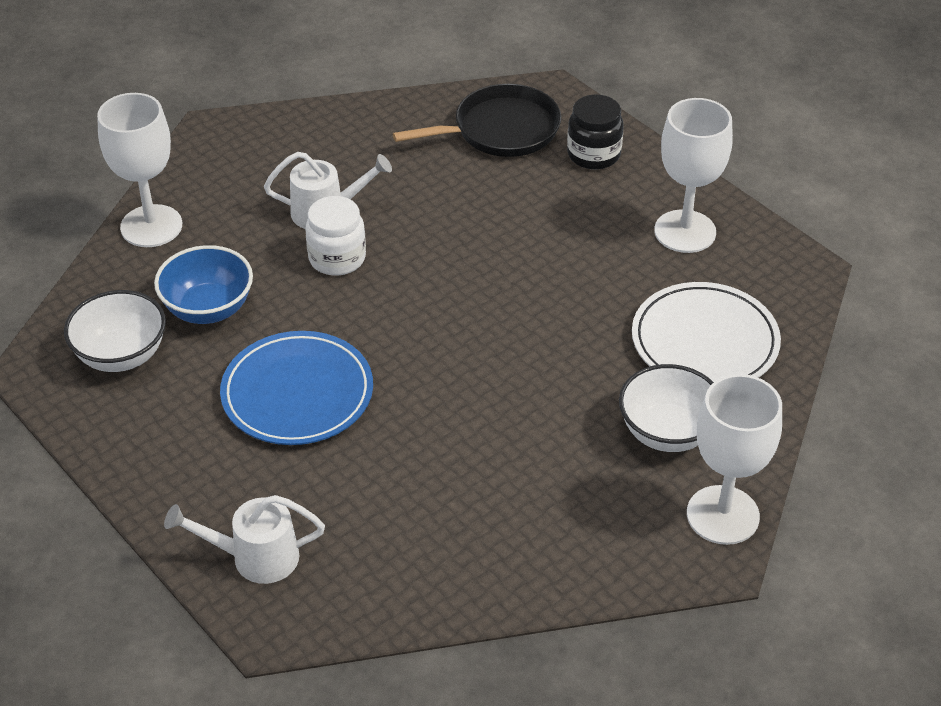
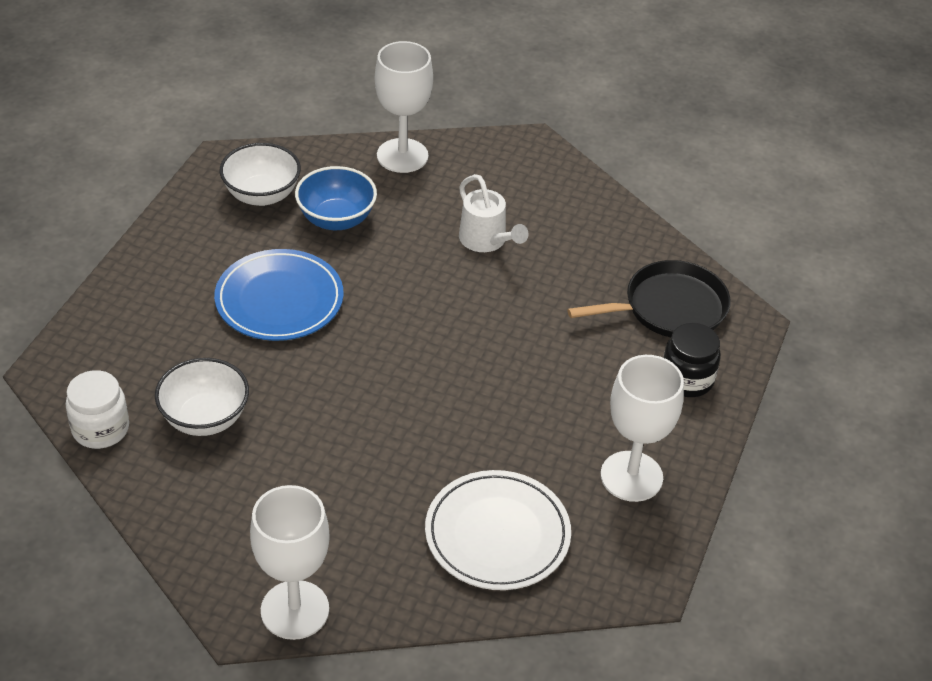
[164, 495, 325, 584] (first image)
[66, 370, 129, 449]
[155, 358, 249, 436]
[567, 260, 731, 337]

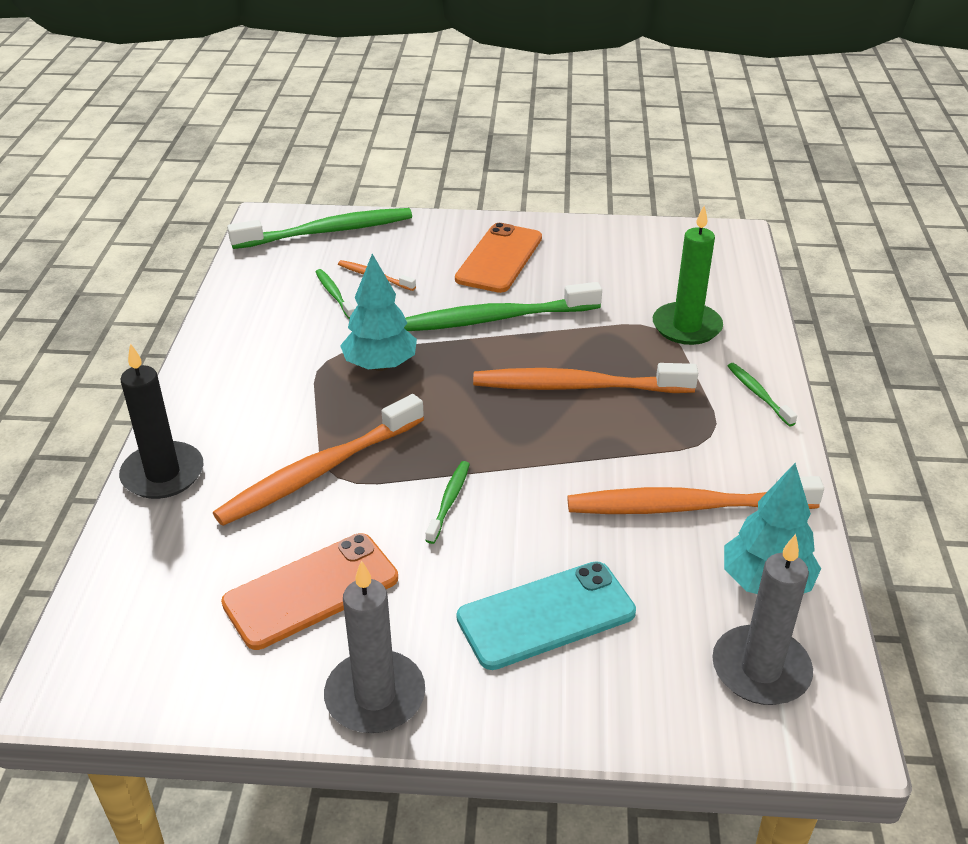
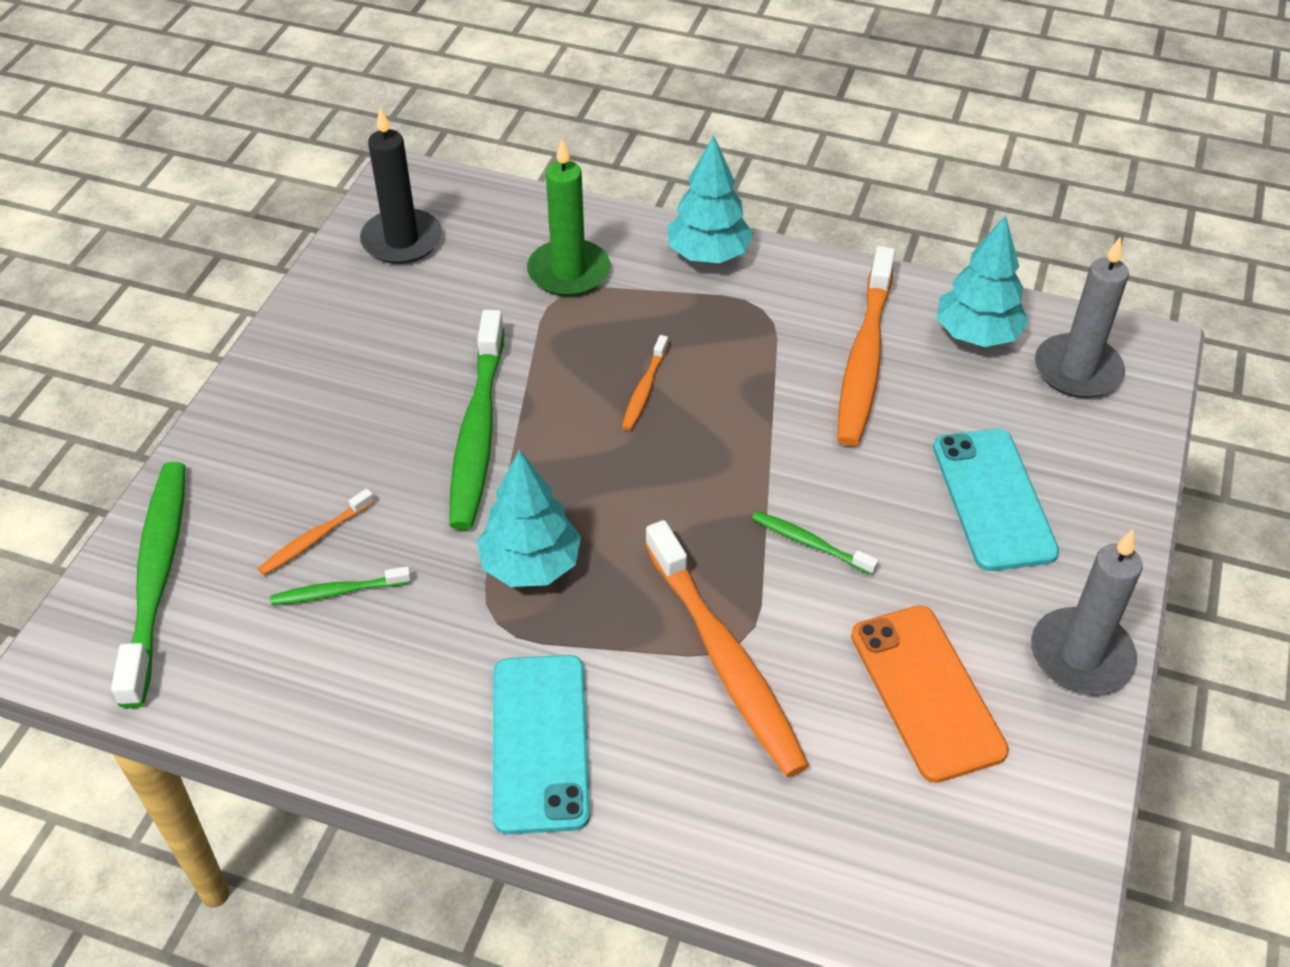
[455, 223, 542, 293] (first image)
[492, 655, 590, 834]
[360, 107, 442, 264]
[667, 135, 753, 263]
[622, 335, 668, 431]

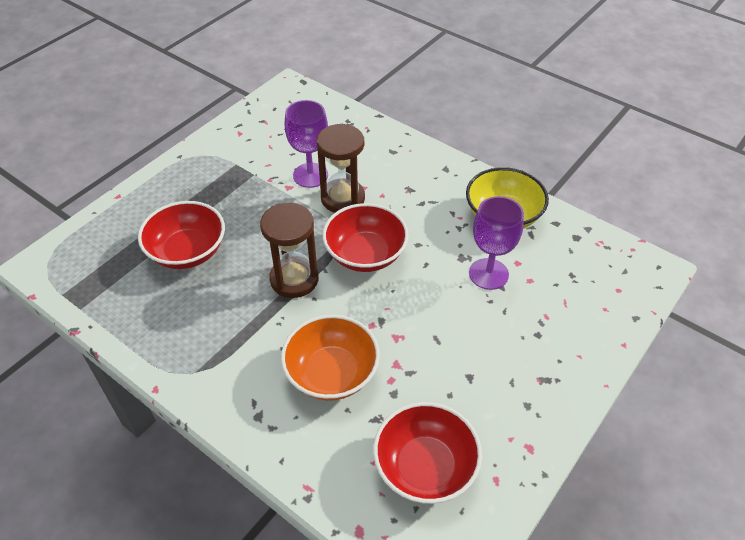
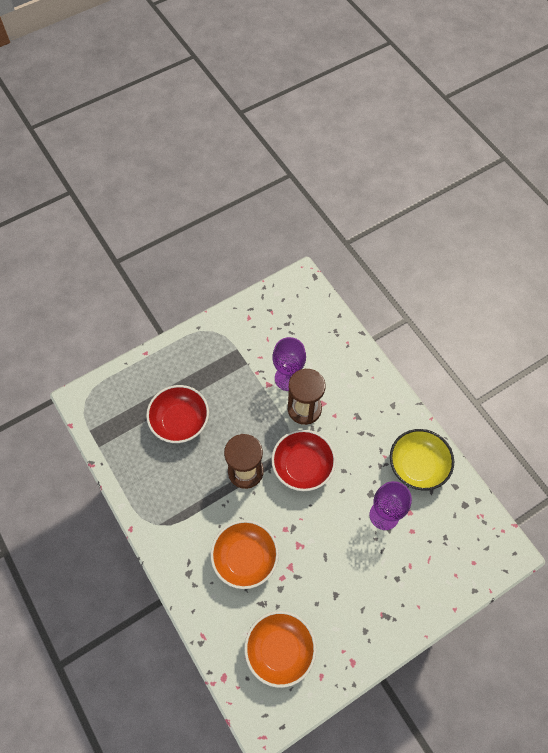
[244, 611, 316, 688]

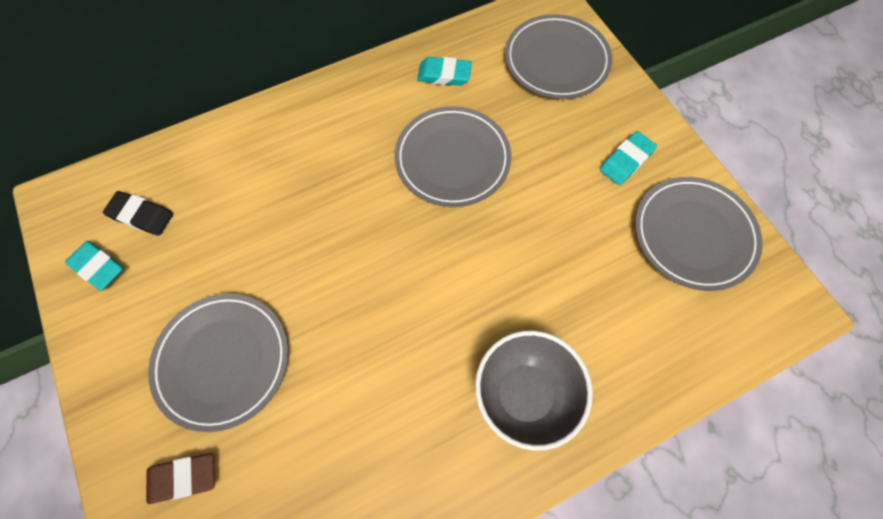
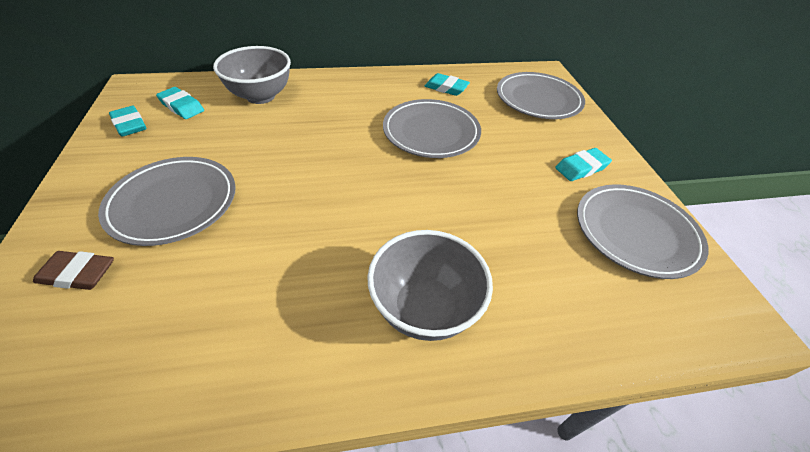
[213, 46, 291, 104]
[156, 87, 204, 119]

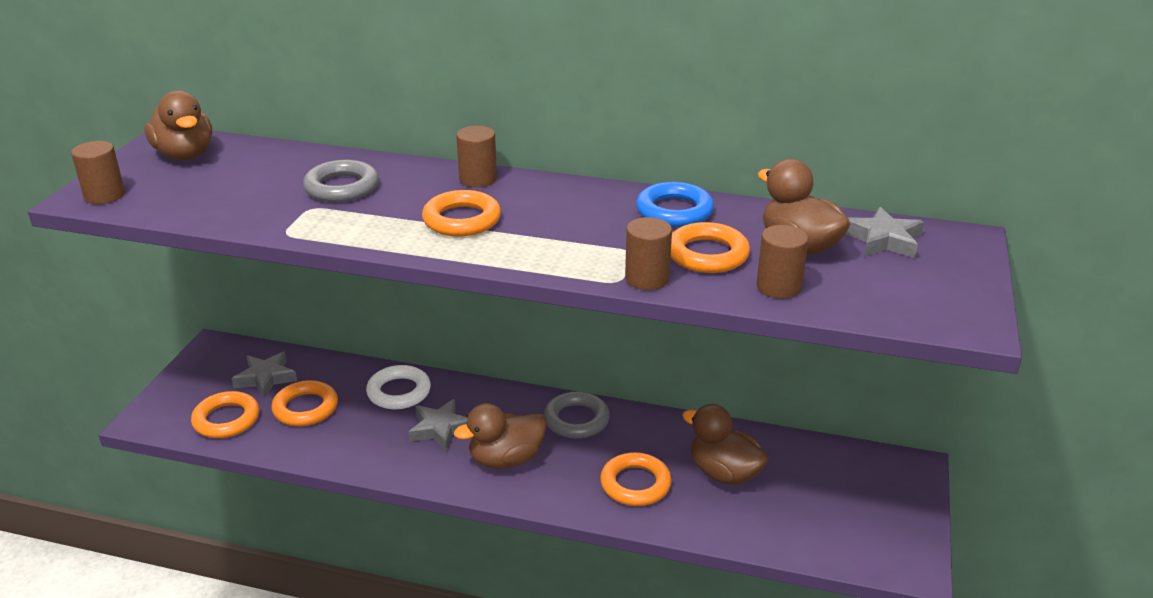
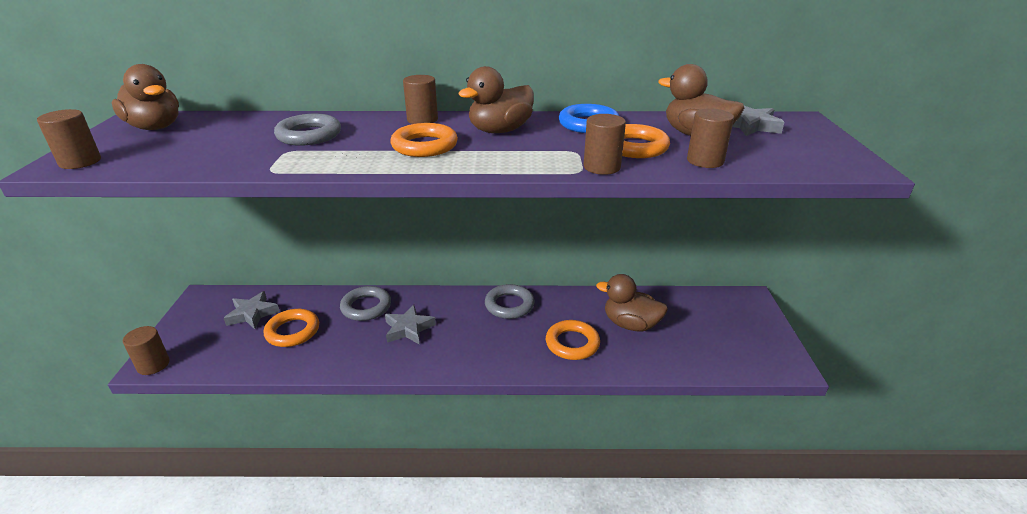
[191, 391, 260, 438] (first image)
[123, 326, 170, 375]
[458, 66, 534, 133]
[340, 286, 391, 321]

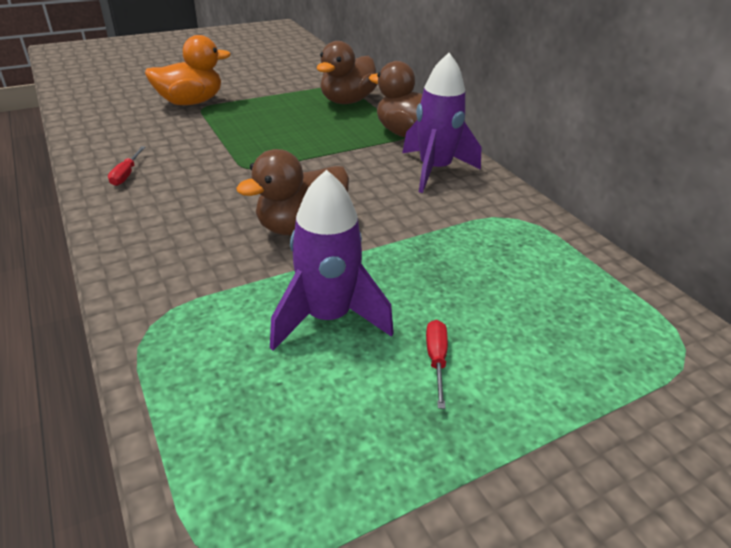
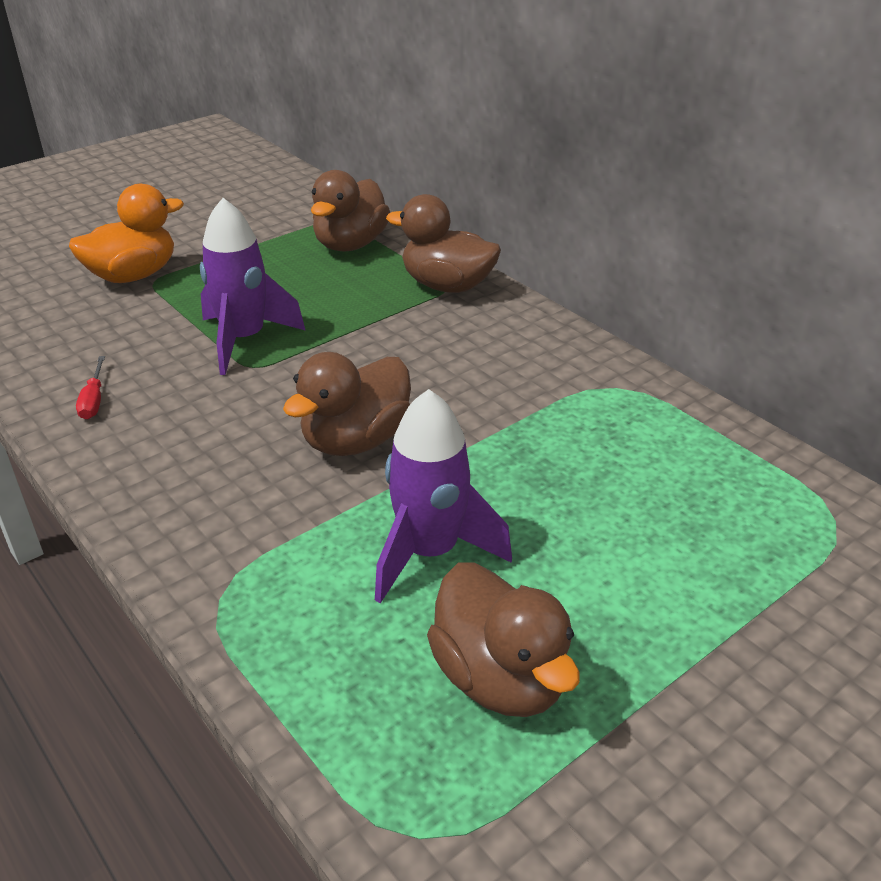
[426, 320, 448, 409] (first image)
[427, 563, 580, 717]
[200, 198, 306, 375]

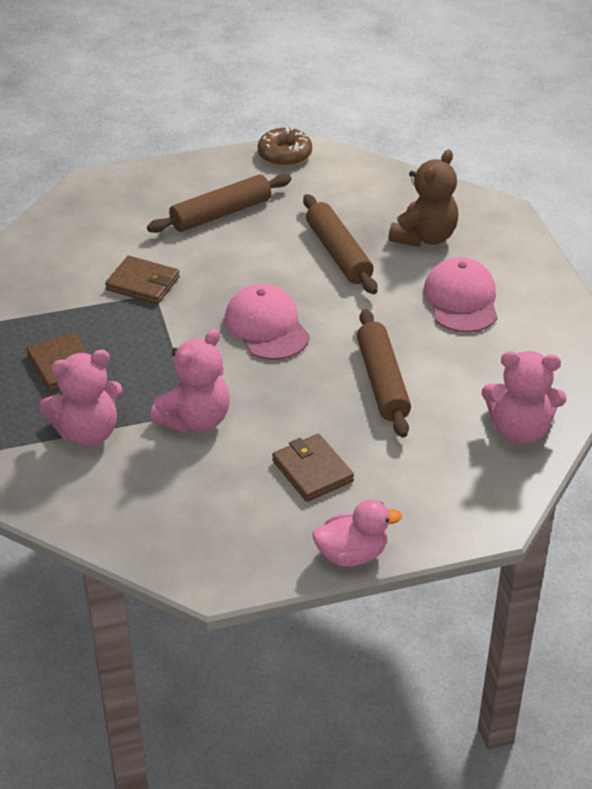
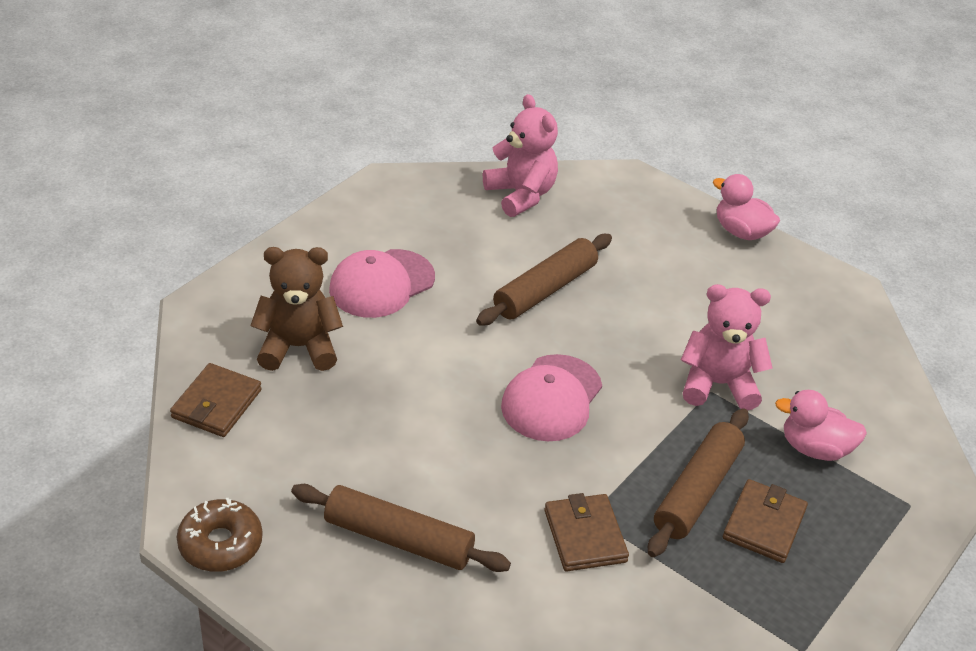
[170, 363, 262, 437]
[648, 408, 749, 557]
[775, 390, 867, 461]

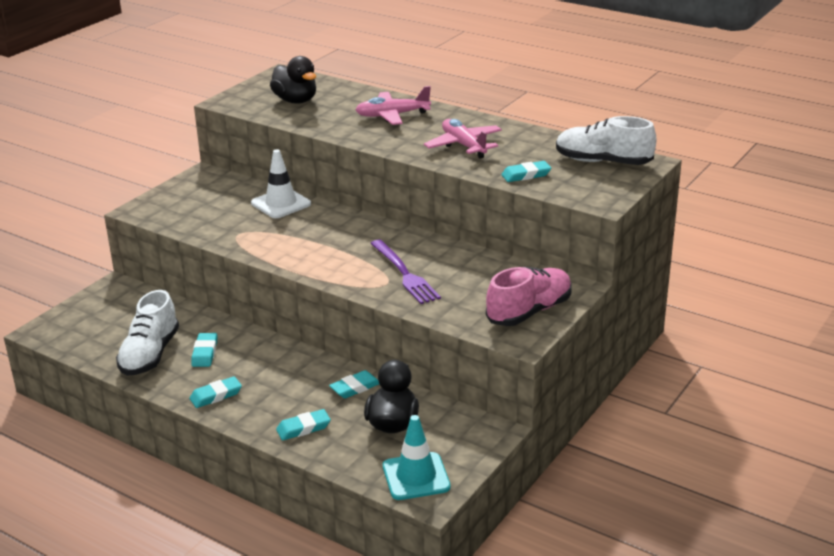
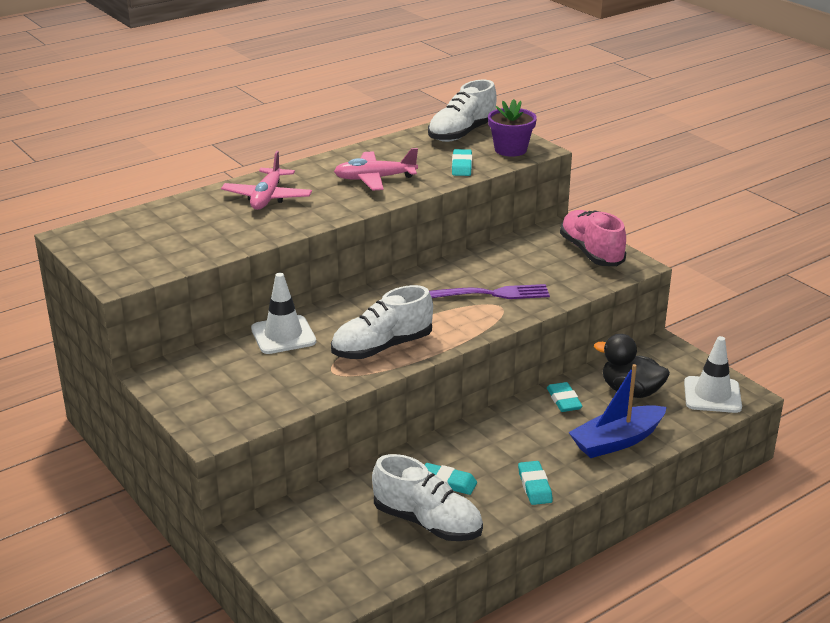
[270, 56, 316, 104] (first image)
[331, 285, 433, 359]
[488, 99, 537, 157]
[568, 364, 667, 458]
[684, 336, 742, 413]

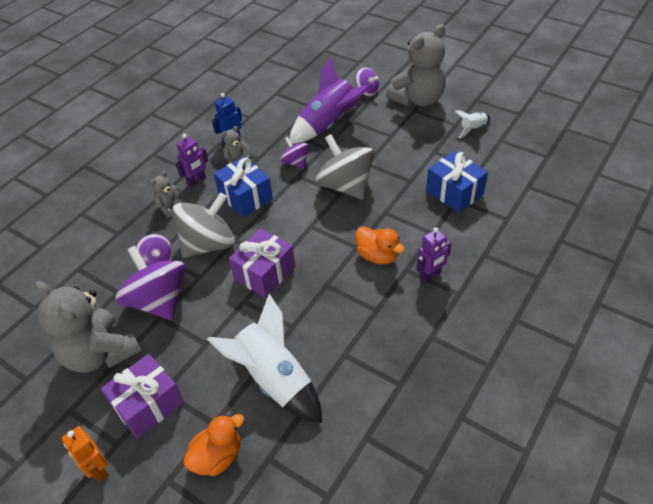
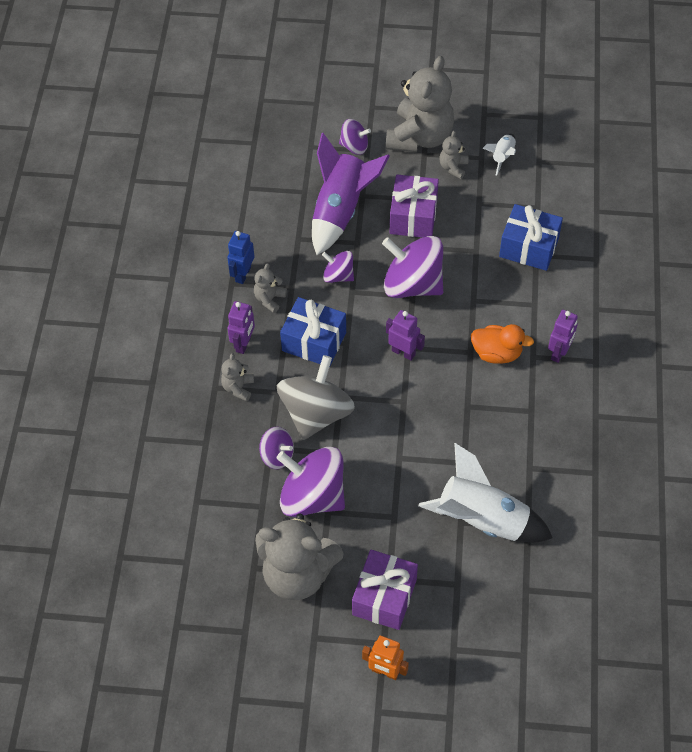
[183, 414, 244, 476] (first image)
[386, 310, 425, 361]
[439, 131, 469, 179]
[390, 175, 439, 238]
[382, 236, 443, 298]

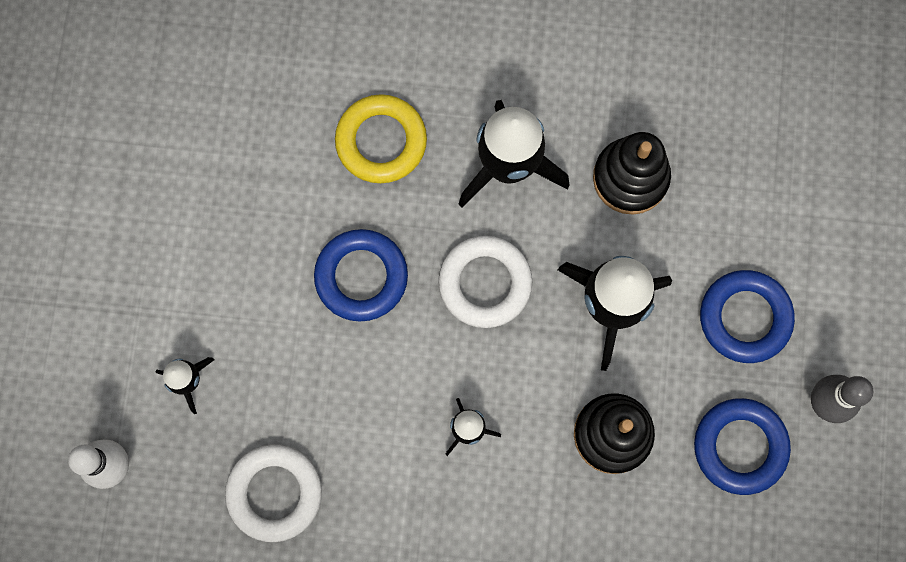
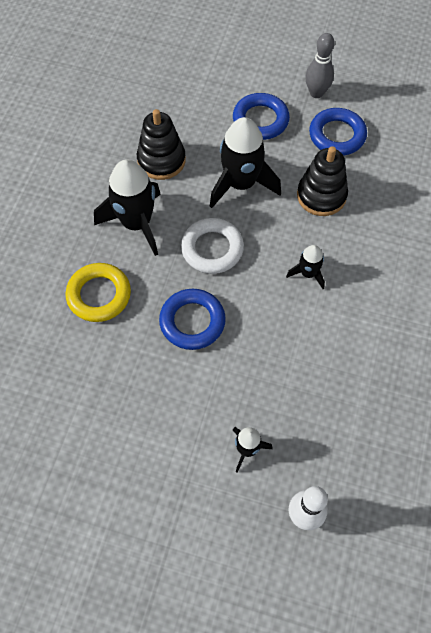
[225, 444, 322, 542] (first image)

